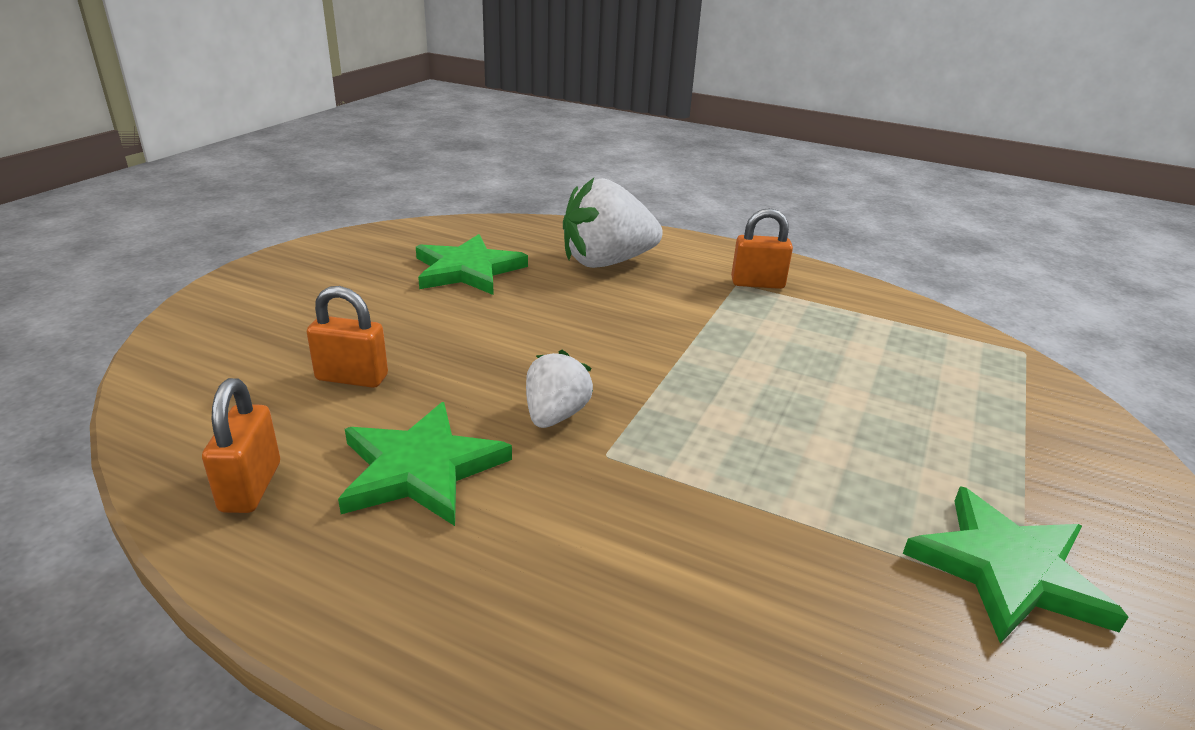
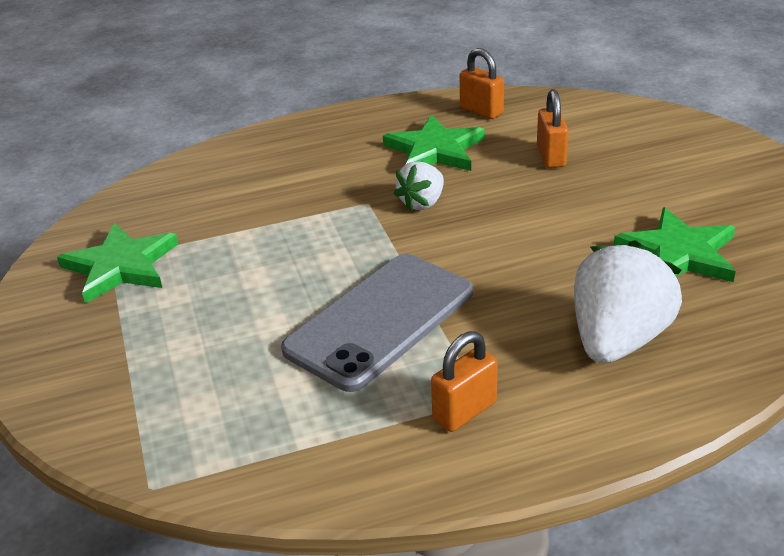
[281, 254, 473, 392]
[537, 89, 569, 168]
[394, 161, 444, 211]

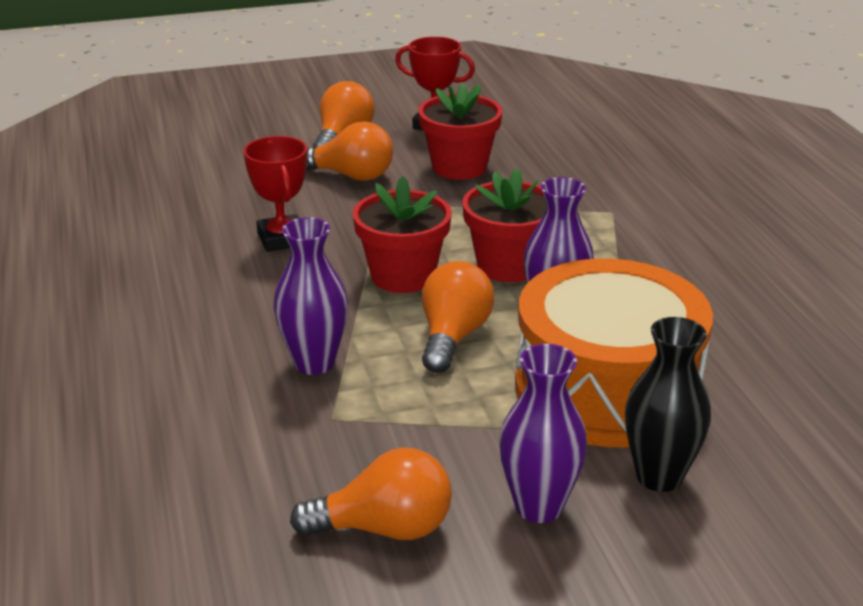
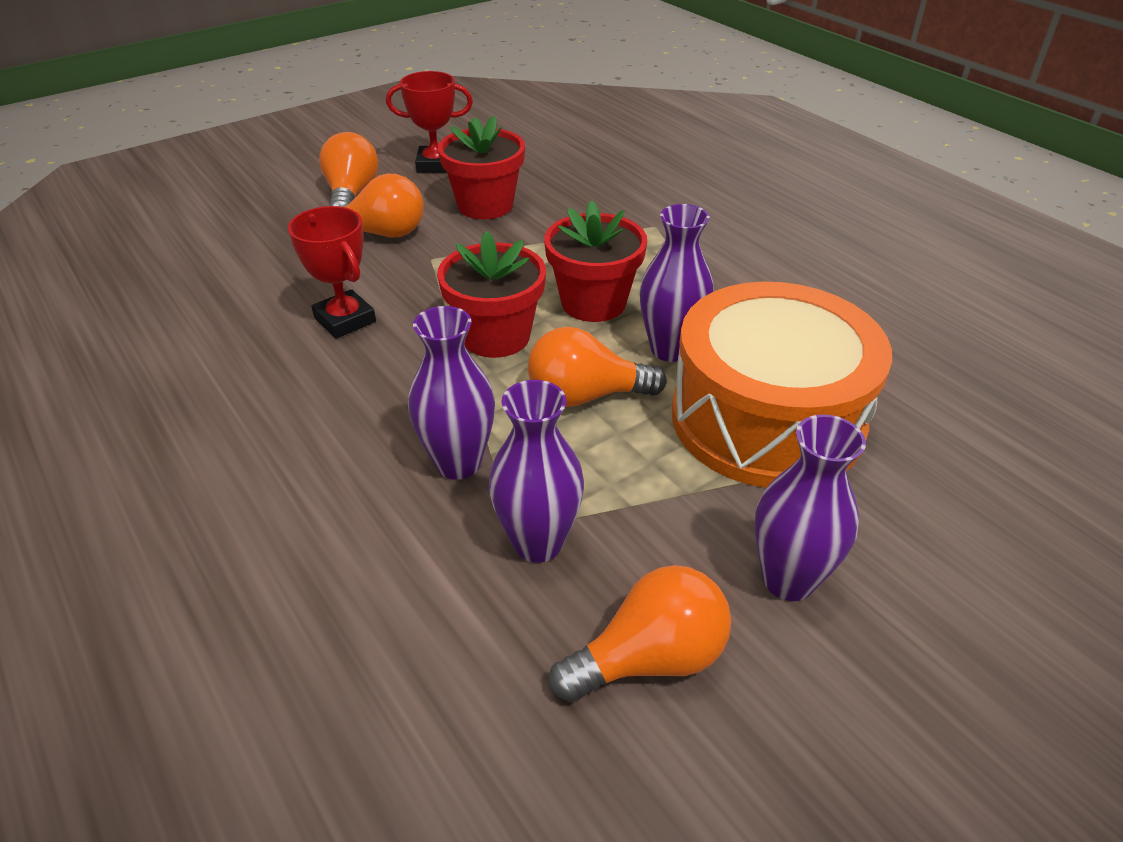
[625, 317, 711, 492] (first image)
[488, 380, 584, 563]
[528, 327, 667, 407]

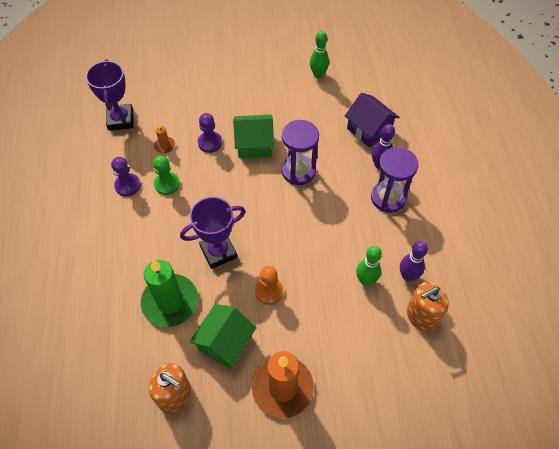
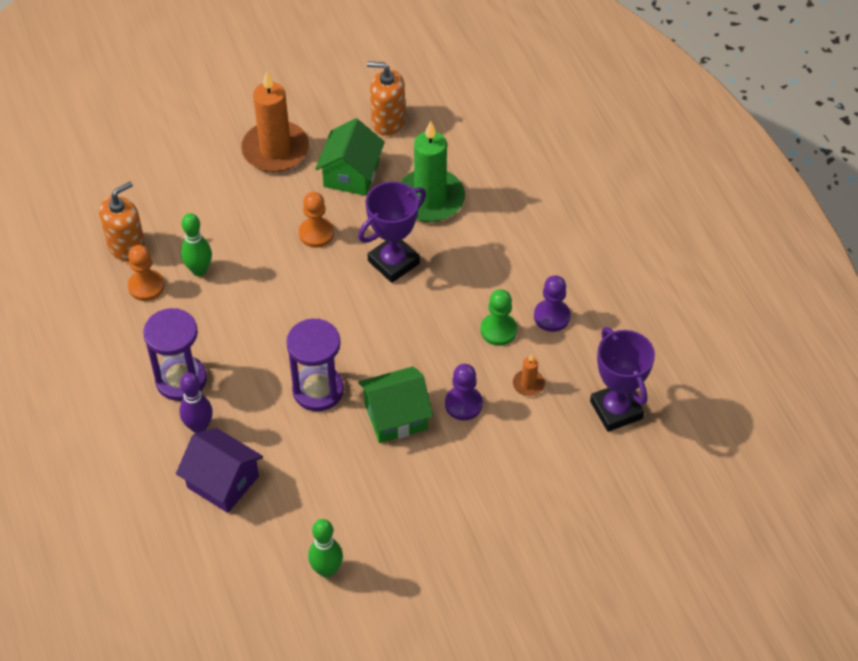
[128, 245, 164, 301]

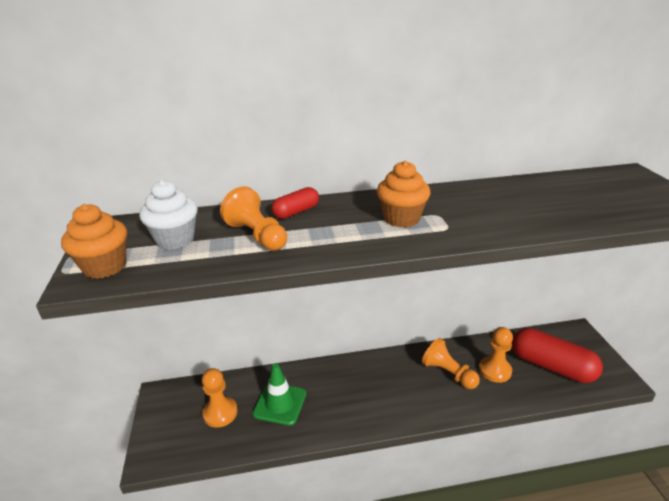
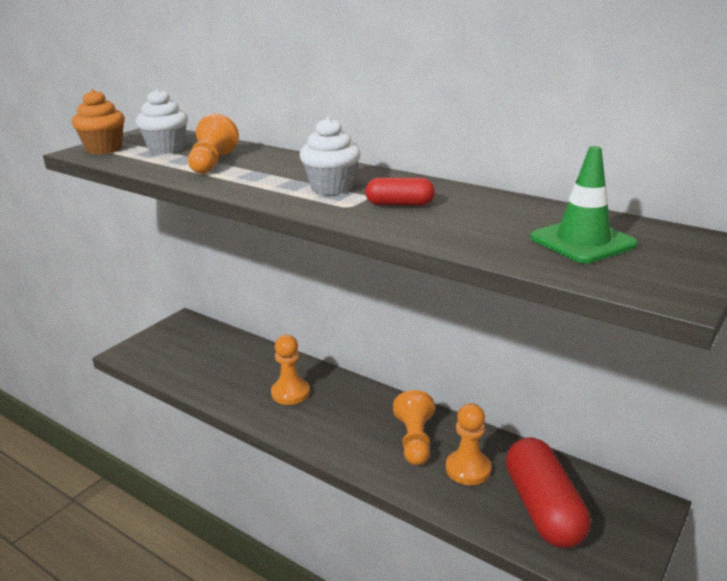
[271, 335, 310, 405]
[531, 146, 638, 264]
[365, 178, 435, 205]
[300, 117, 361, 195]

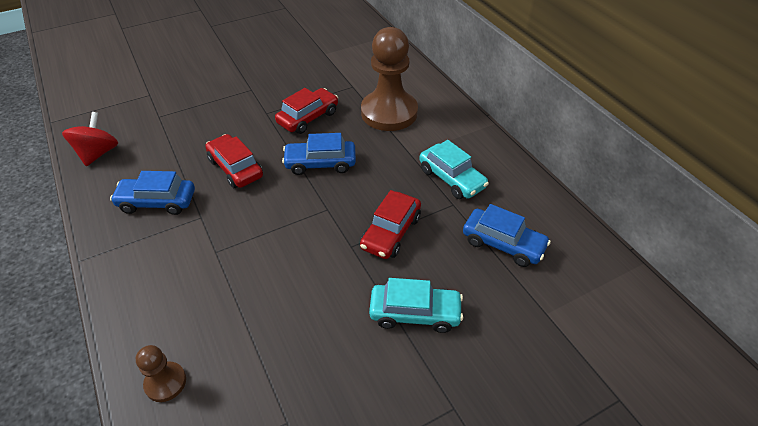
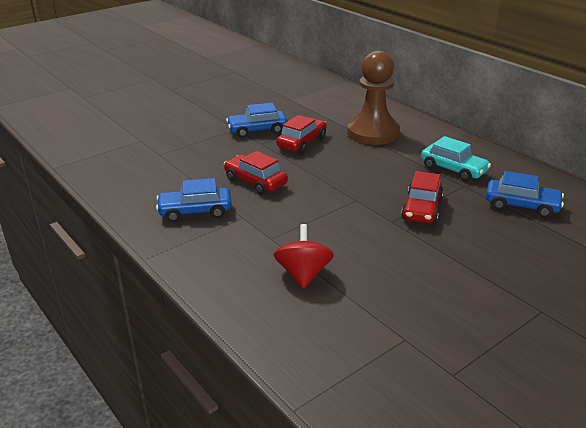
[136, 345, 186, 402] (first image)
[369, 278, 463, 333] (first image)
[274, 224, 334, 289]
[226, 103, 288, 138]

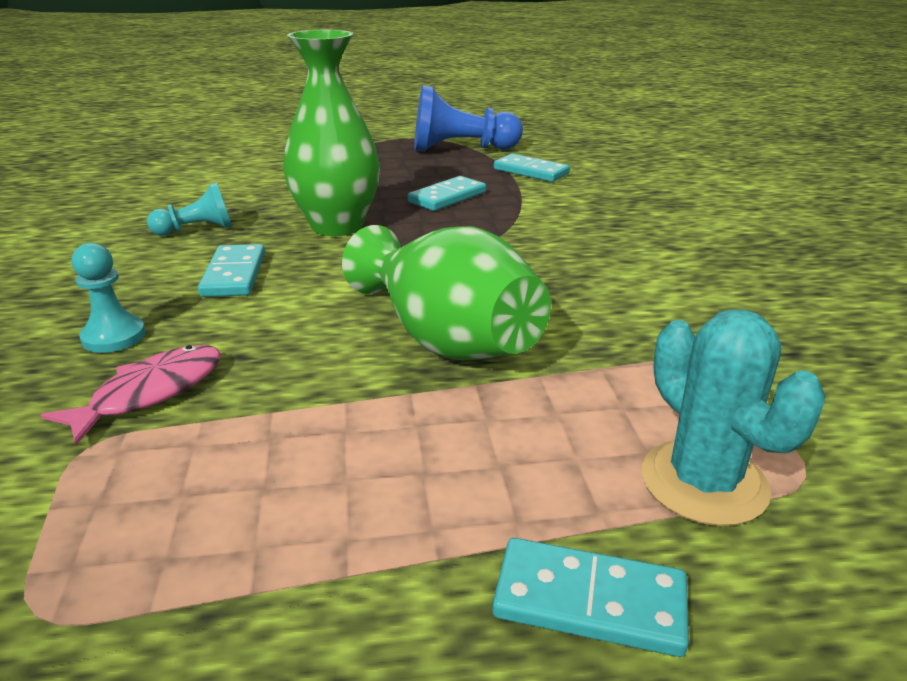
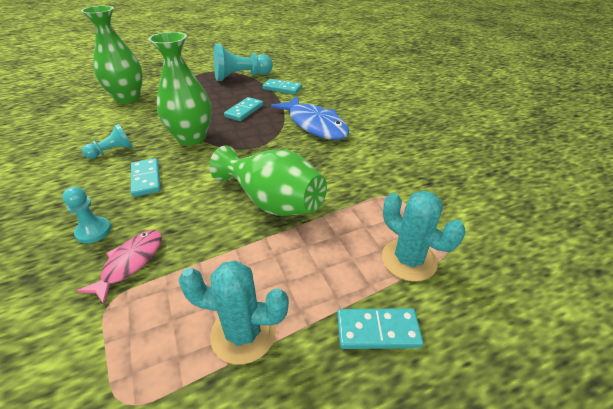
[81, 6, 143, 103]
[179, 260, 289, 364]
[271, 96, 349, 140]
[214, 44, 273, 81]

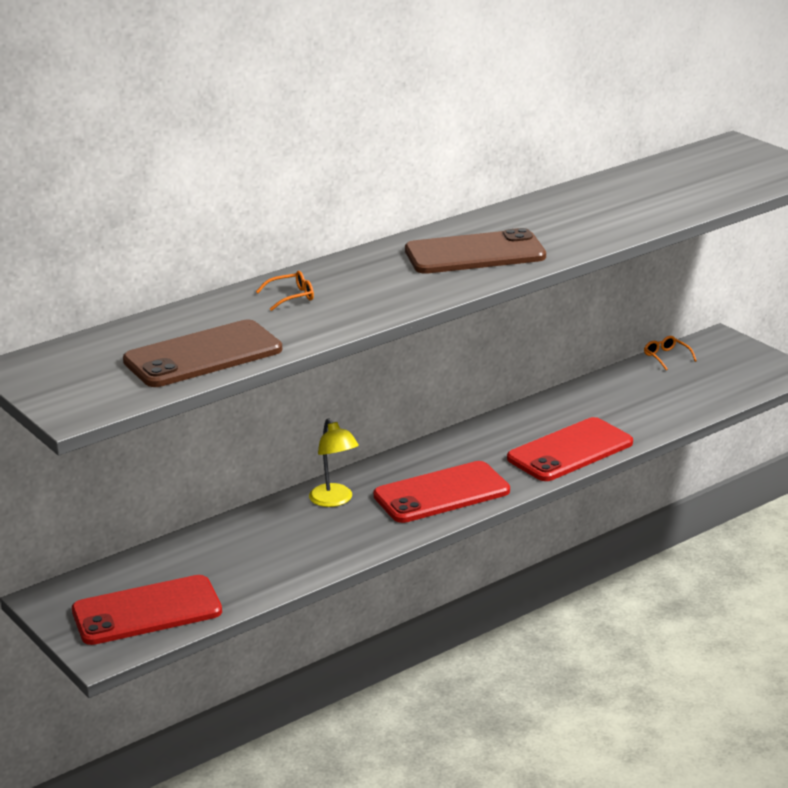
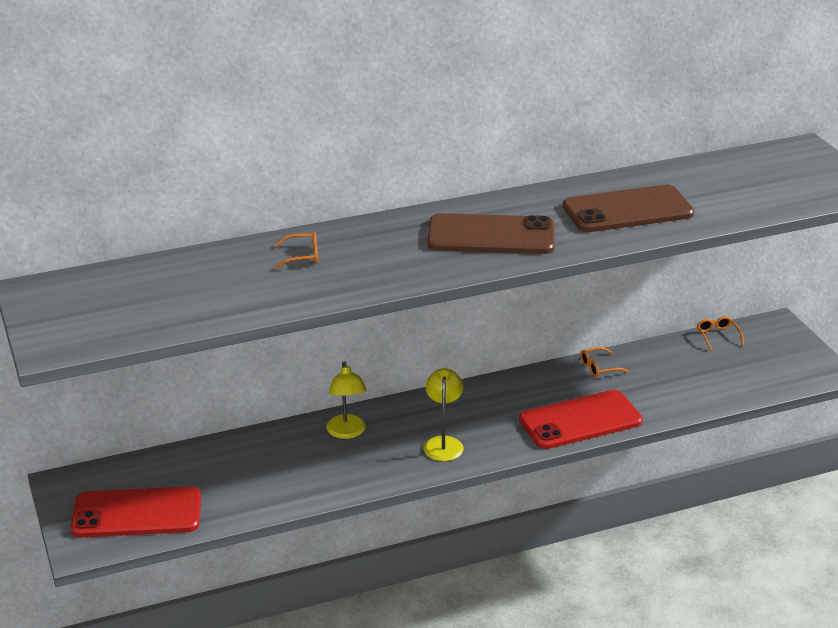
[580, 347, 629, 377]
[563, 184, 694, 232]
[423, 368, 464, 461]

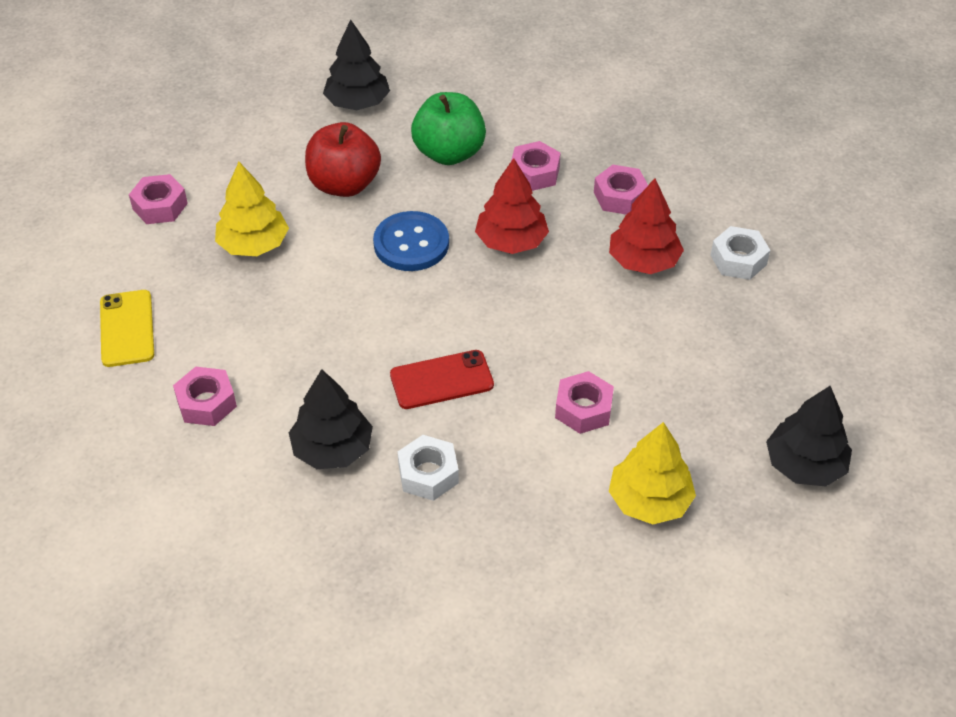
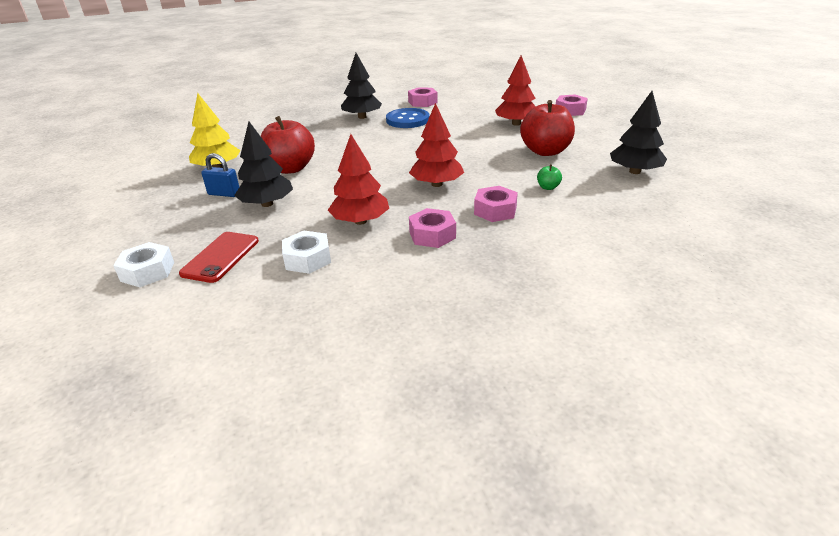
[100, 290, 154, 367] (first image)
[201, 153, 239, 197]
[386, 108, 430, 128]
[179, 232, 259, 283]
[113, 242, 174, 287]
[234, 122, 293, 207]
[261, 116, 315, 174]
[495, 56, 536, 126]
[537, 165, 562, 190]

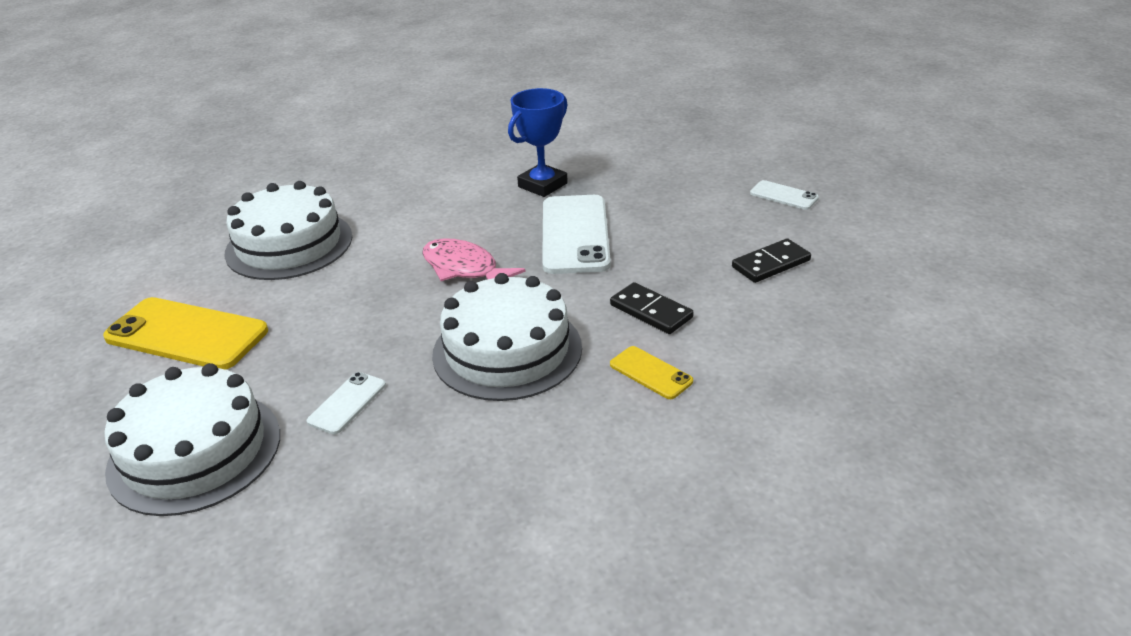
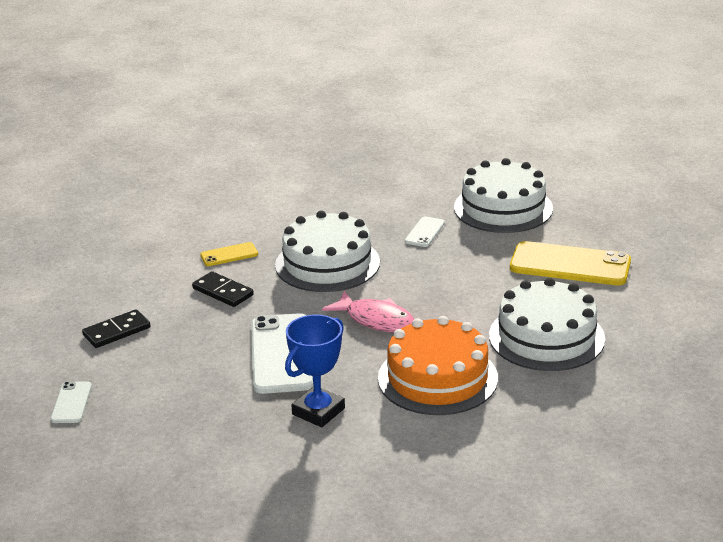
[378, 316, 498, 415]
[200, 242, 258, 266]
[51, 381, 92, 423]

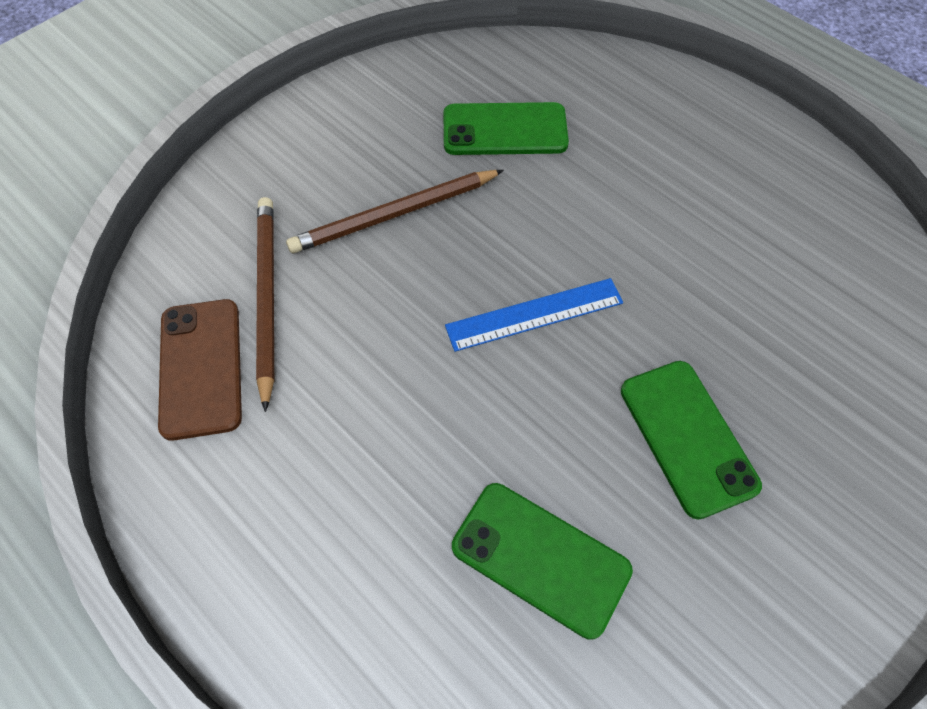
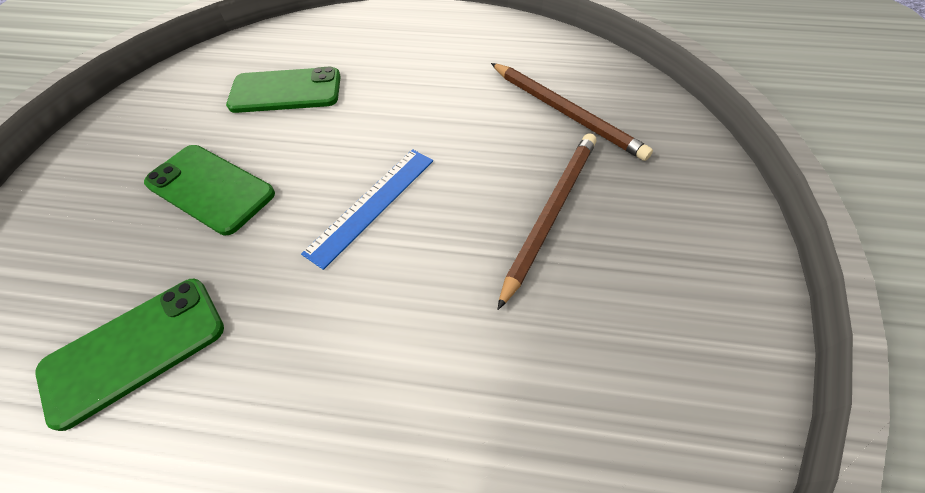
[158, 299, 242, 441] (first image)
[35, 279, 224, 431]

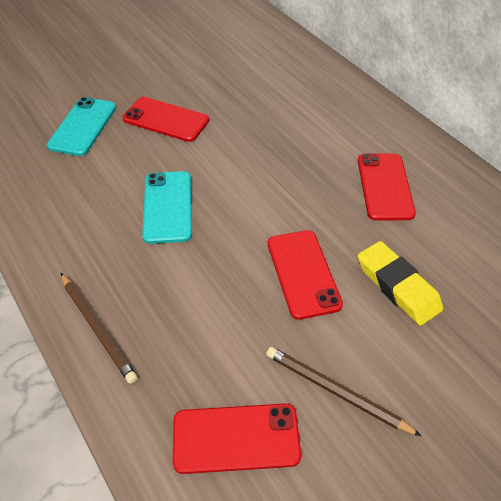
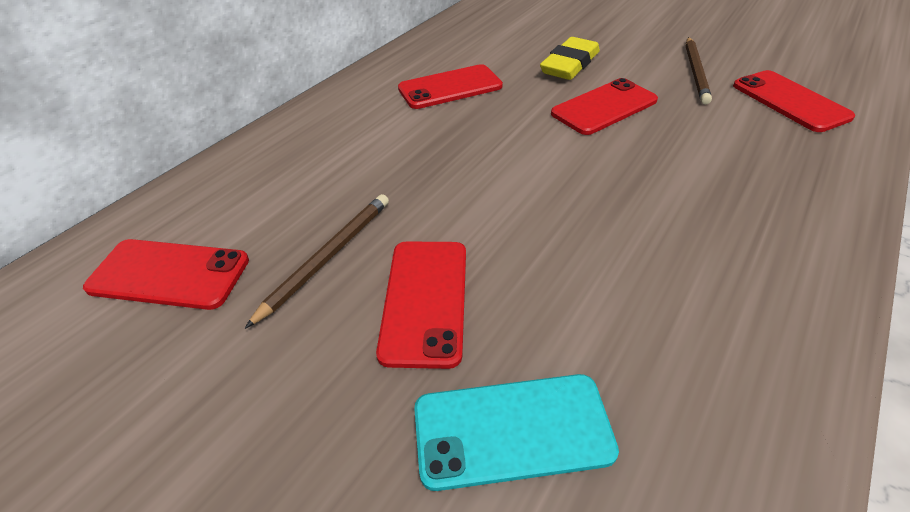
[142, 171, 192, 244] (first image)
[83, 239, 249, 310]
[245, 194, 389, 329]

